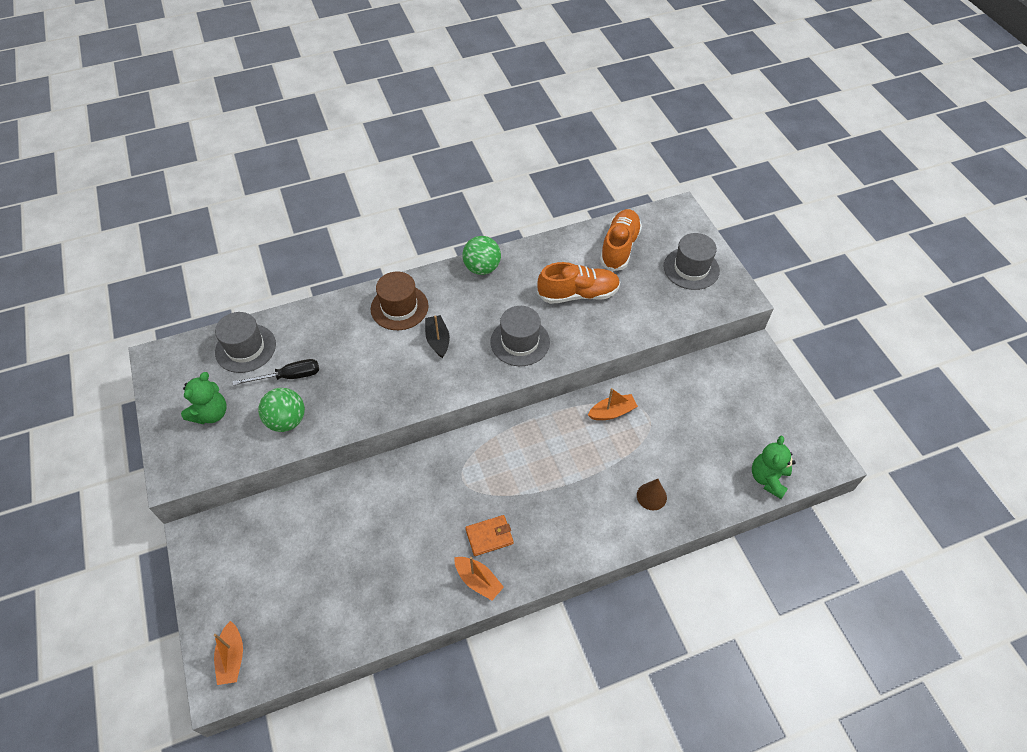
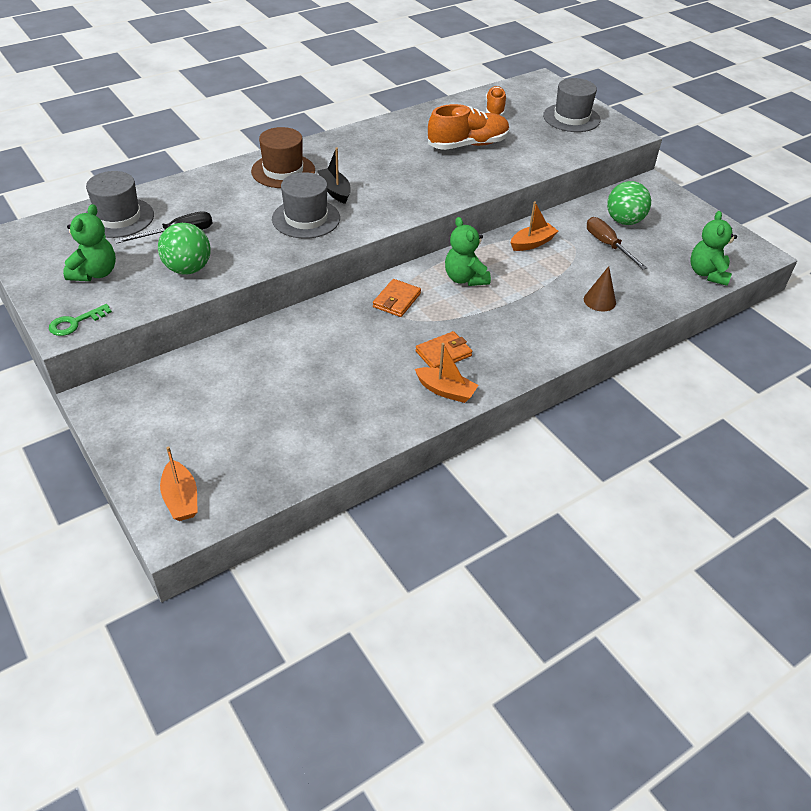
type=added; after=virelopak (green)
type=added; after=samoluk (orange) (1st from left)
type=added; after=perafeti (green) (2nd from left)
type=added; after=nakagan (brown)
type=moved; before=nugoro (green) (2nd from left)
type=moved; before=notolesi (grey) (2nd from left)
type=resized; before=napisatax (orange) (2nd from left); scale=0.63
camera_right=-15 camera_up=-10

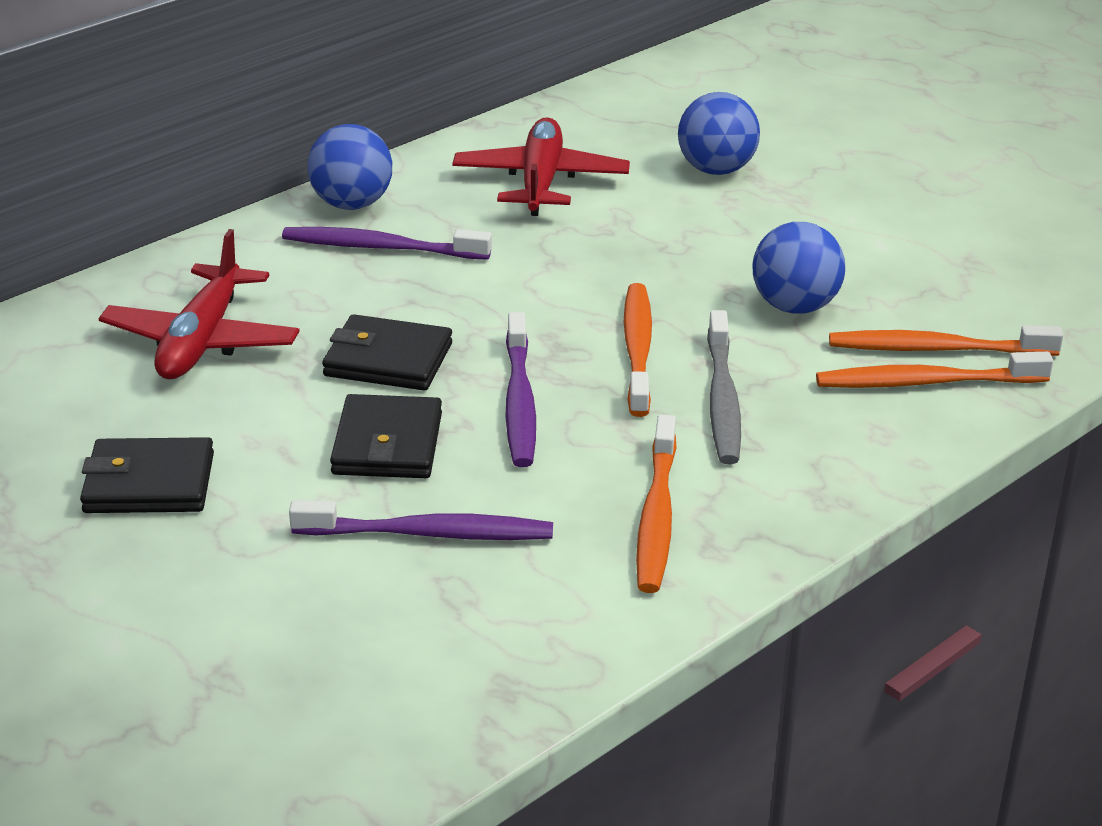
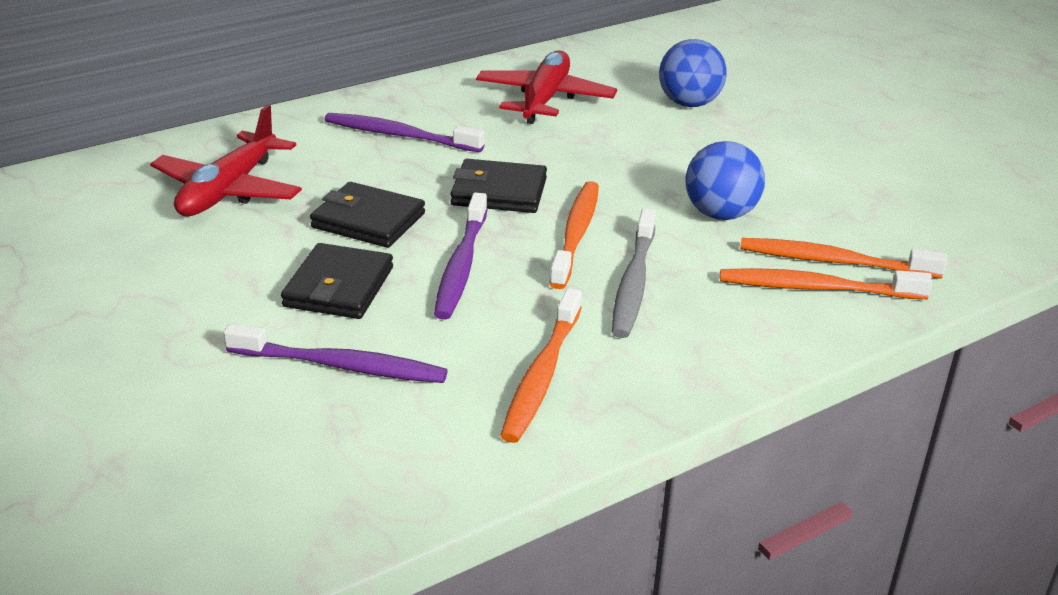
type=removed; before=nugoro (blue) (1st from left)
type=moved; before=samoluk (black) (1st from left in the first image); after=samoluk (black) (3rd from left)
camera_right=10 camera_up=0

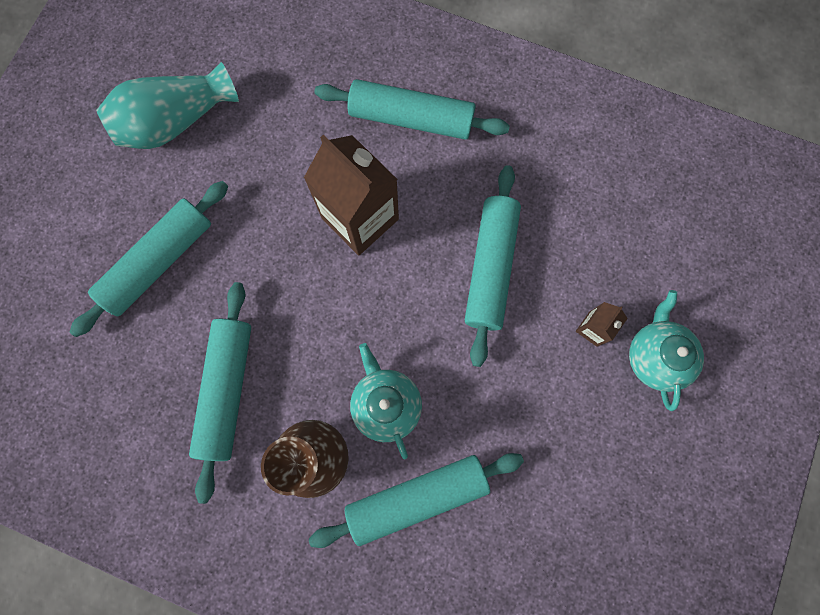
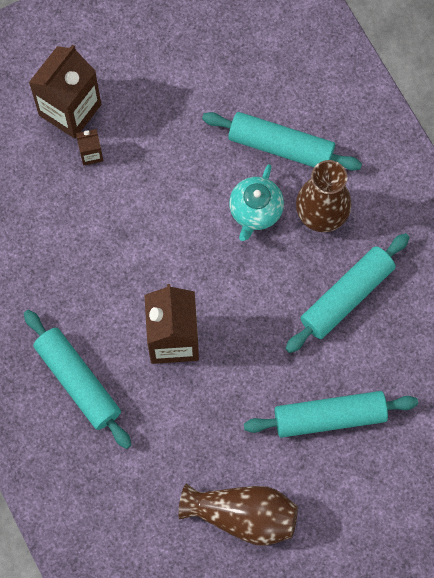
type=removed; before=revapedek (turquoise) (5th from left)
type=replaced; before=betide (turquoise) (2nd from left); after=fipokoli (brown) (1st from left)
type=recoloured; before=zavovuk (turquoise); after=zavovuk (brown) (1st from left)
camera_right=-140 camera_up=-5

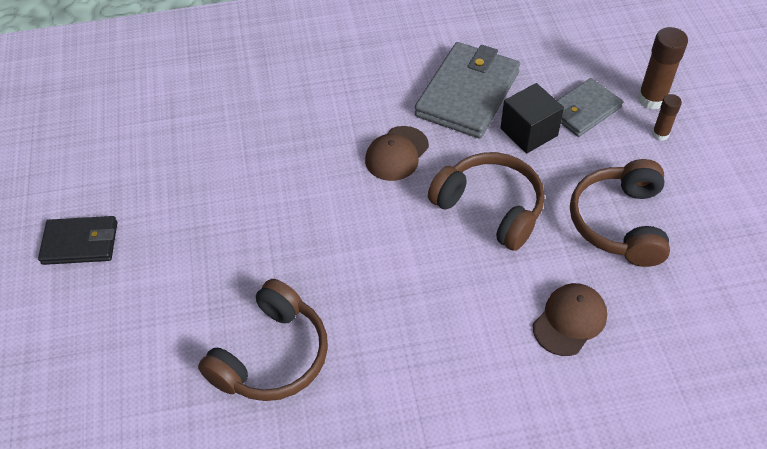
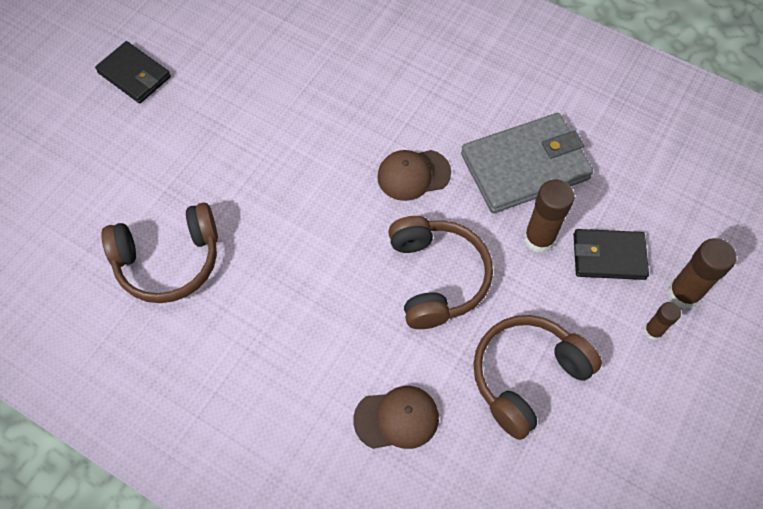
type=replaced; before=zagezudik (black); after=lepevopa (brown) (1st from left)
type=recoloured; before=samoluk (grey) (2nd from left); after=samoluk (black) (2nd from left)
camera_right=40 camera_up=10

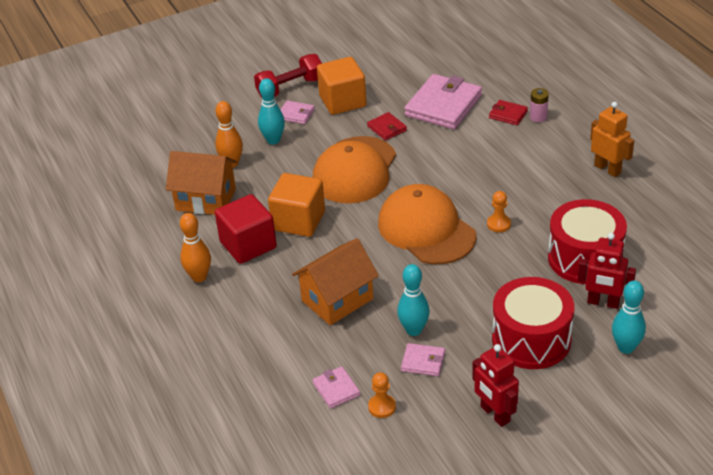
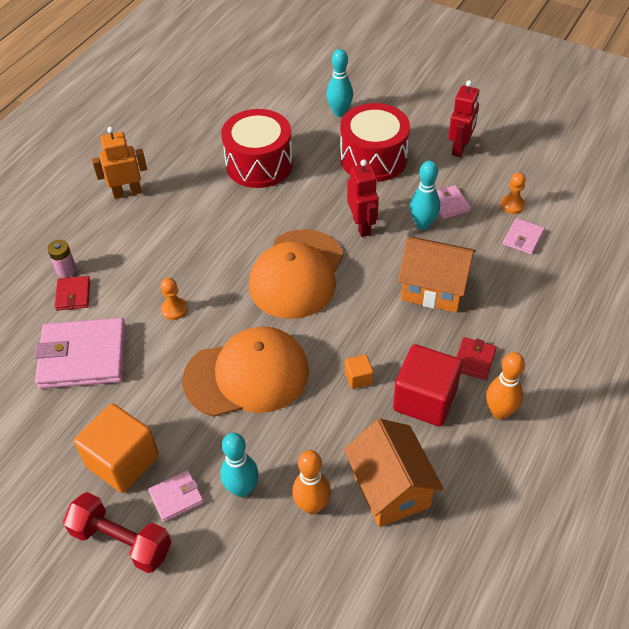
type=moved; before=samoluk (red) (1st from left in the first image); after=samoluk (red) (2nd from left)
type=moved; before=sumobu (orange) (2nd from left in the first image); after=sumobu (orange) (1st from left)
type=moved; before=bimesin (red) (2nd from left in the first image); after=bimesin (red) (1st from left)
type=turned; before=samoluk (pink) (1st from left in the first image); turn=75
type=turned; before=bimesin (orange); turn=60
type=resized; before=zagezudik (orange) (1st from left in the first image); scale=0.45
camera_right=-125 camera_up=10

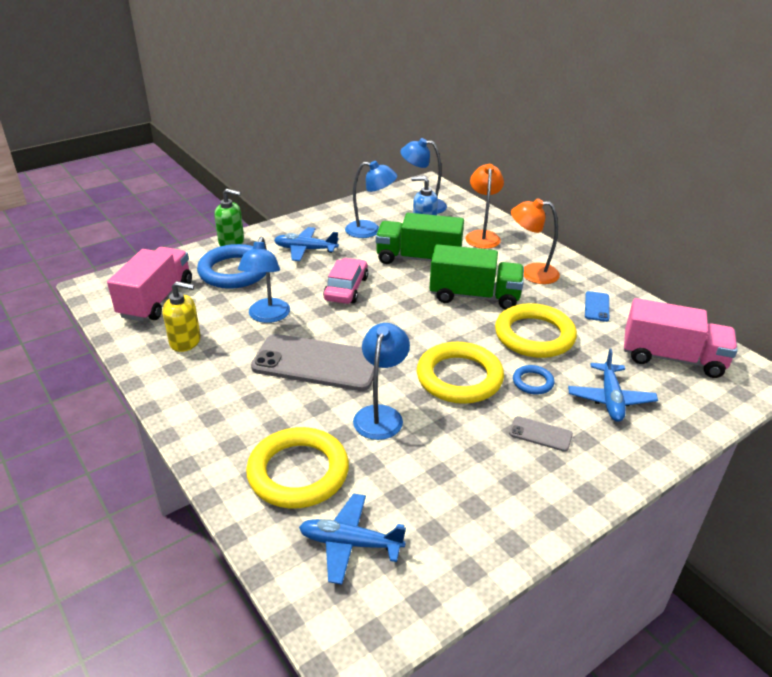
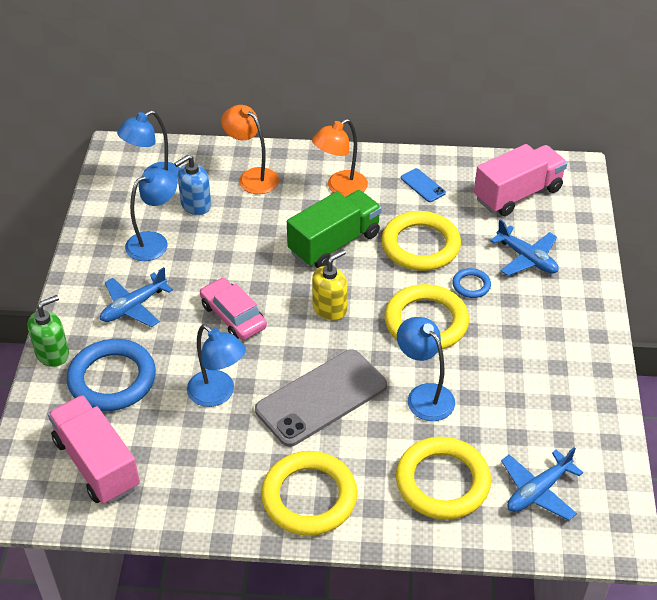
type=removed; before=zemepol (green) (1st from left)
type=removed; before=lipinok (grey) (2nd from left)
type=added; after=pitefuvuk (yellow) (1st from left)
type=moved; before=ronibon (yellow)
camera_right=-50 camera_up=10

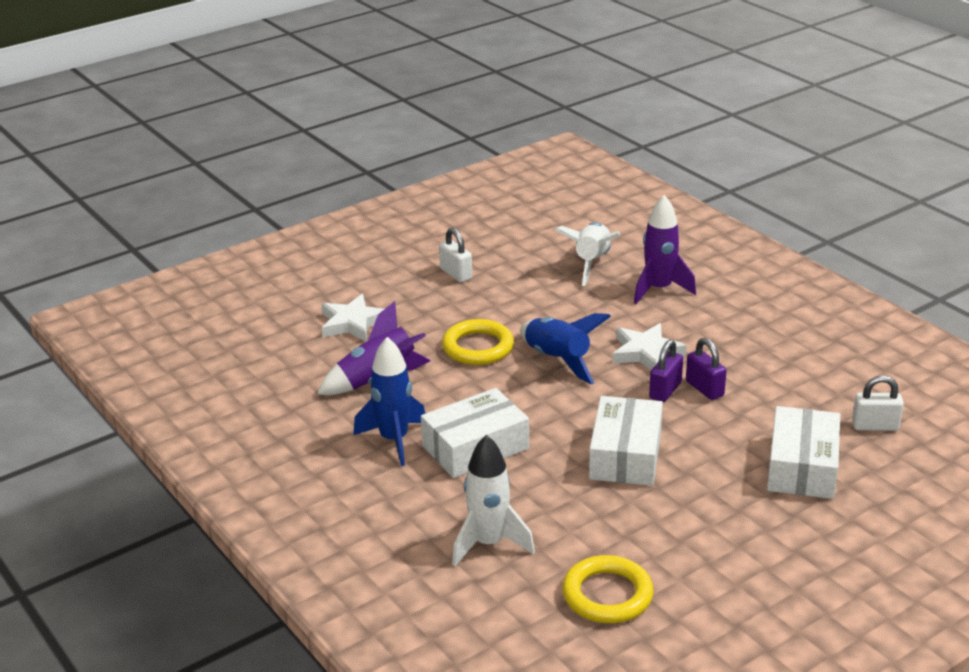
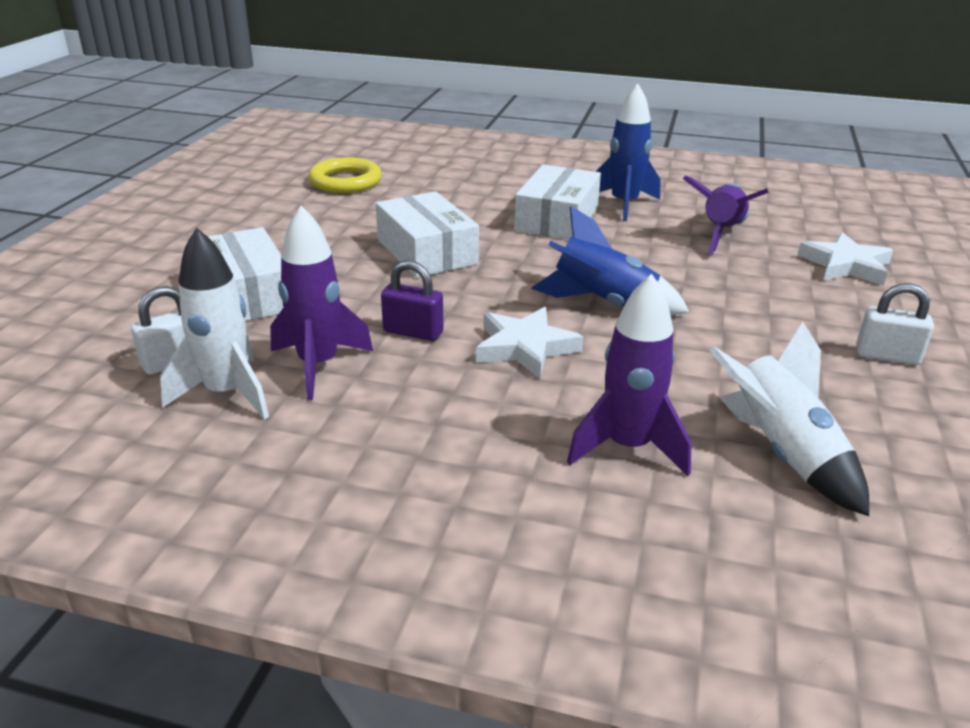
type=removed; before=pitefuvuk (yellow) (1st from left)
type=removed; before=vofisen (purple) (1st from left)
type=added; after=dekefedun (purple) (1st from left)
type=moved; before=dekefedun (white) (1st from left)
camera_right=140 camera_up=0

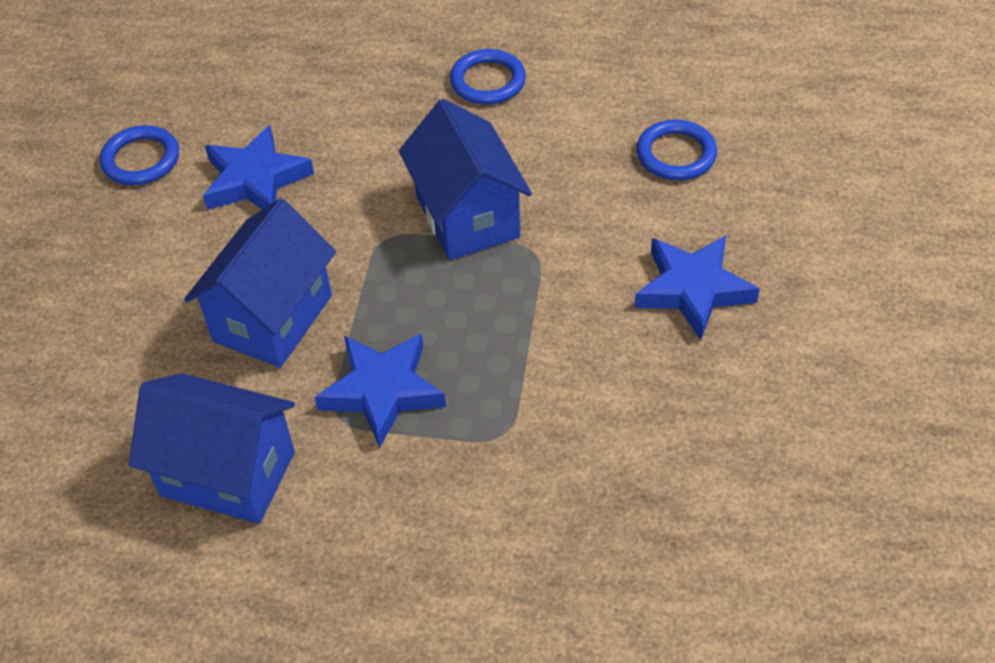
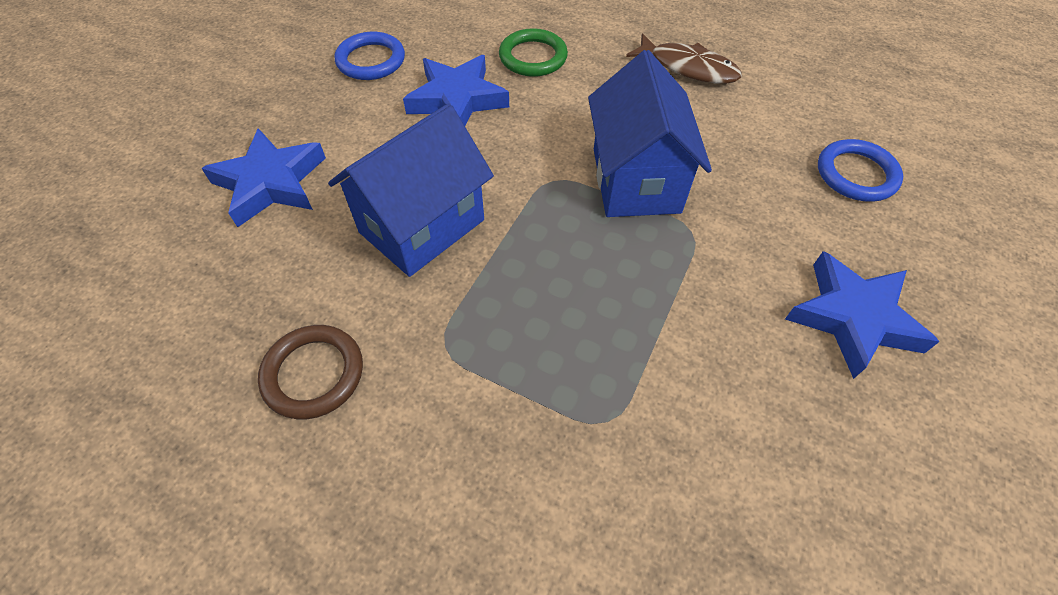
type=added; after=pitefuvuk (green)
type=moved; before=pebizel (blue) (2nd from left in the first image); after=pebizel (blue) (1st from left)
type=replaced; before=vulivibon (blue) (1st from left); after=pitefuvuk (brown)
type=replaced; before=pitefuvuk (blue) (2nd from left); after=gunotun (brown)
camera_right=15 camera_up=5

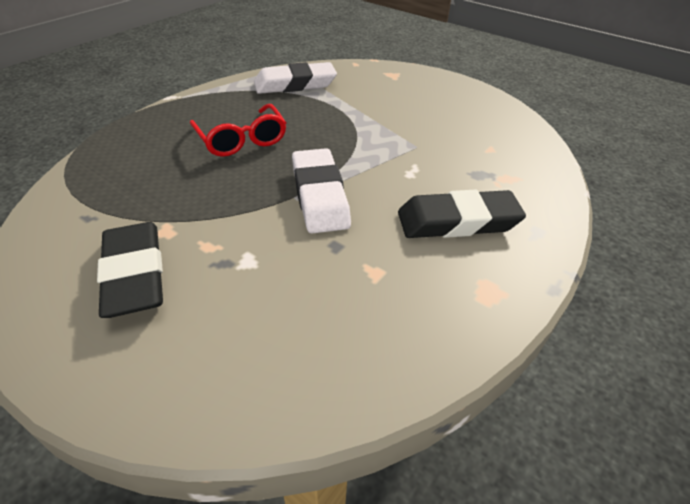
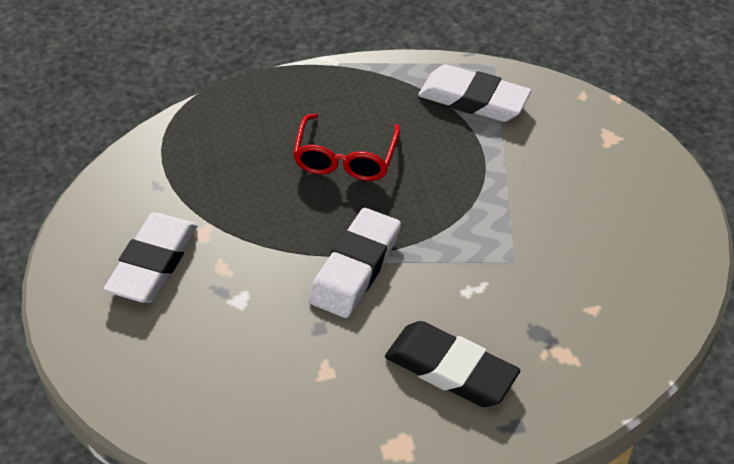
type=recoloured; before=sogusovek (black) (1st from left); after=sogusovek (white) (1st from left)
camera_right=40 camera_up=5

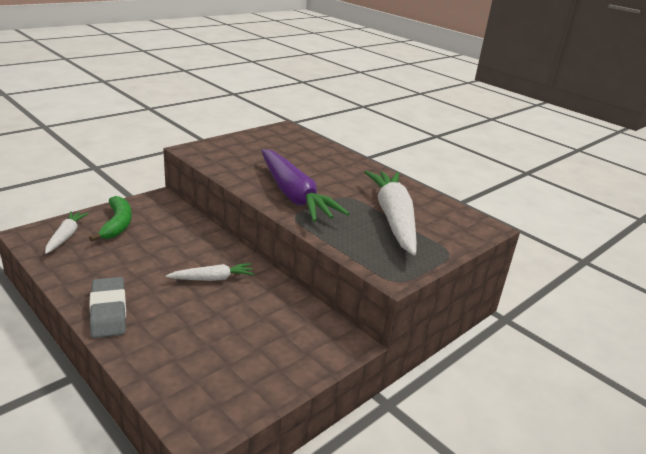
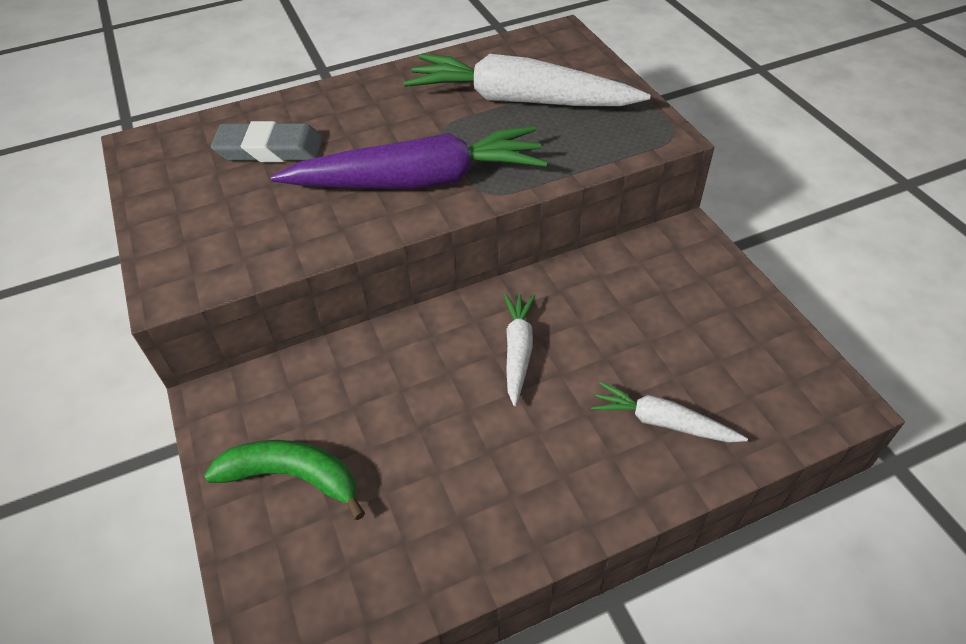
type=moved; before=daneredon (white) (1st from left in the first image); after=daneredon (white) (3rd from left)
type=moved; before=sogusovek (grey)
camera_right=-65 camera_up=20

